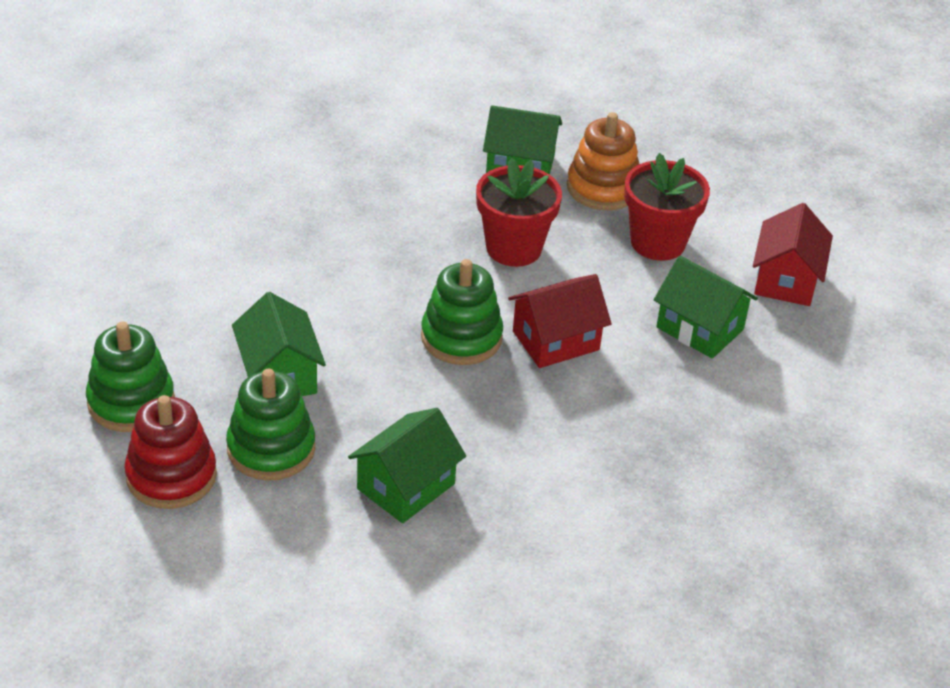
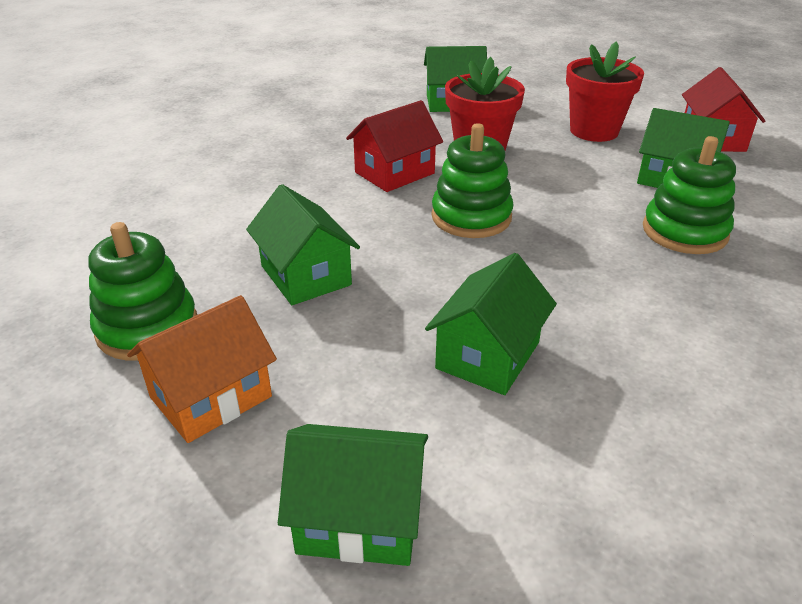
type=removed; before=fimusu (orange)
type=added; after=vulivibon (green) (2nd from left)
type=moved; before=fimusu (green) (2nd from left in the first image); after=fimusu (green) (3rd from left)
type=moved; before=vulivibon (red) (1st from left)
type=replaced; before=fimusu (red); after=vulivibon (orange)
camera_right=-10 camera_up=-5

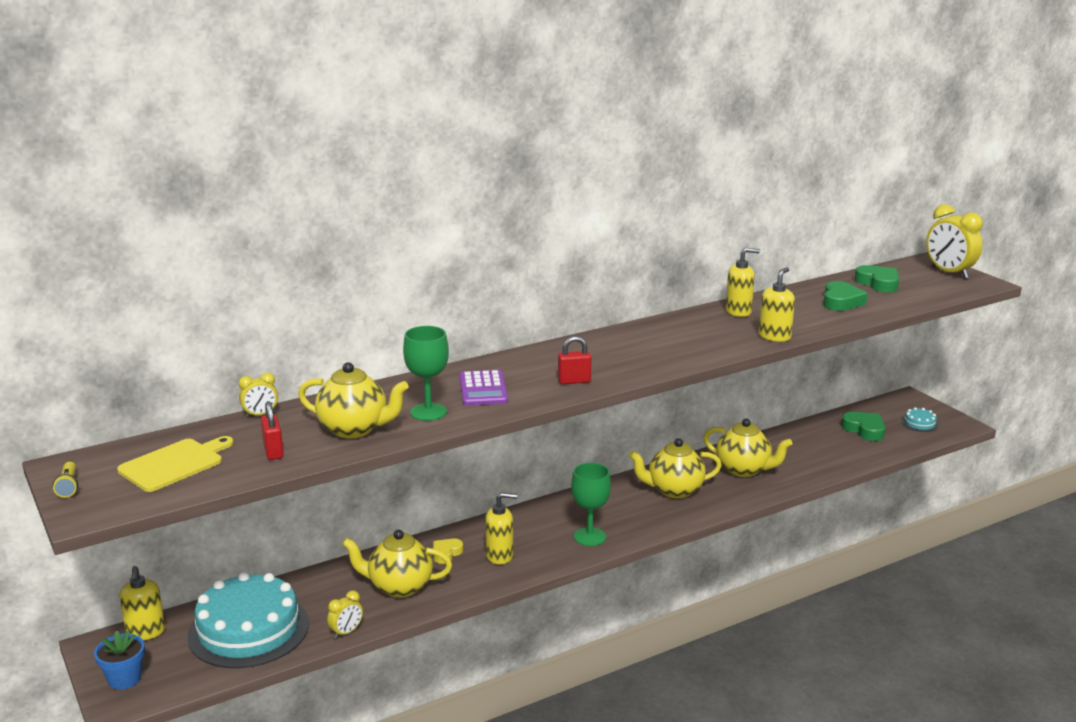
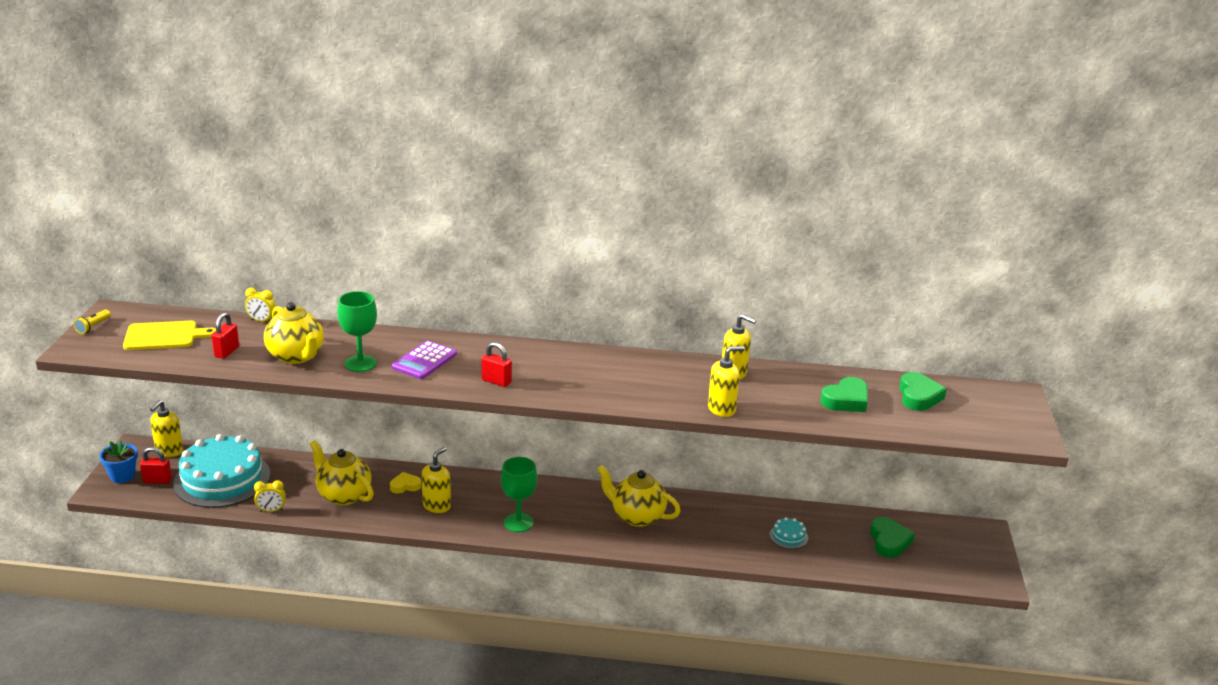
type=removed; before=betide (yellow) (4th from left)
type=removed; before=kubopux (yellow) (3rd from left)
type=added; after=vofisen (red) (1st from left)
type=moved; before=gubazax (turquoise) (2nd from left)
type=turned; before=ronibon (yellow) (2nd from left); turn=-90
camera_right=35 camera_up=5

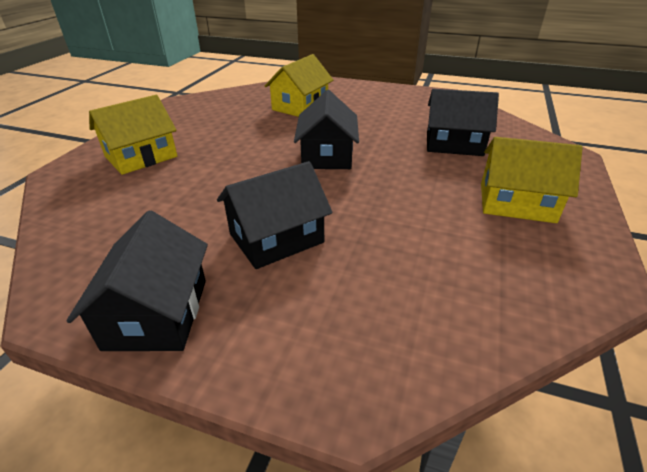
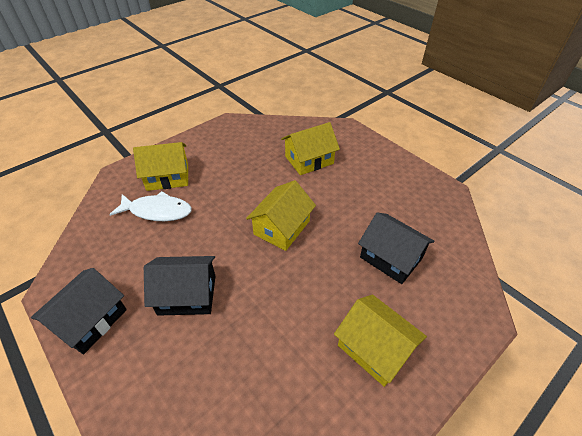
type=added; after=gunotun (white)
type=recoloured; before=vulivibon (black) (3rd from left); after=vulivibon (yellow) (2nd from left)
camera_right=30 camera_up=10

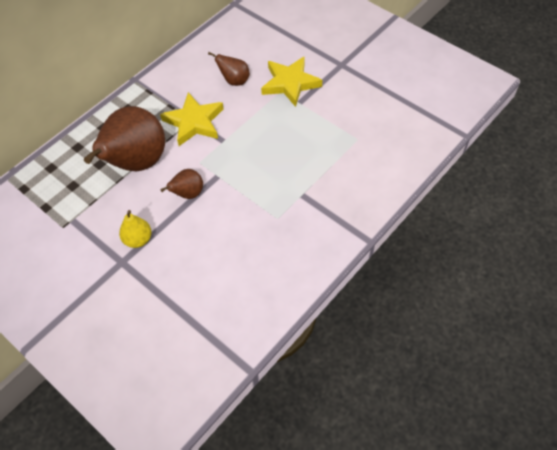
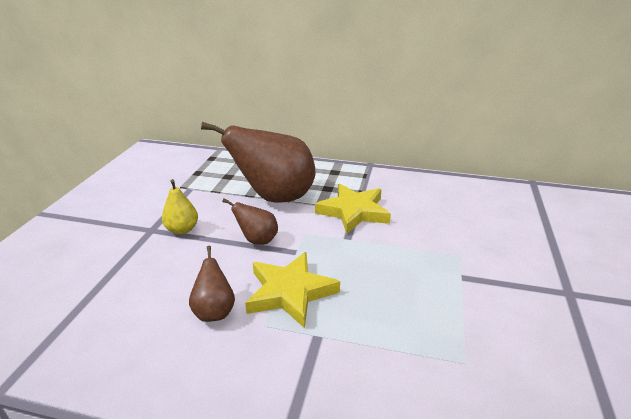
type=moved; before=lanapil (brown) (3rd from left in the first image); after=lanapil (brown) (1st from left)
type=moved; before=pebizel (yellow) (2nd from left in the first image); after=pebizel (yellow) (1st from left)
camera_right=60 camera_up=-25

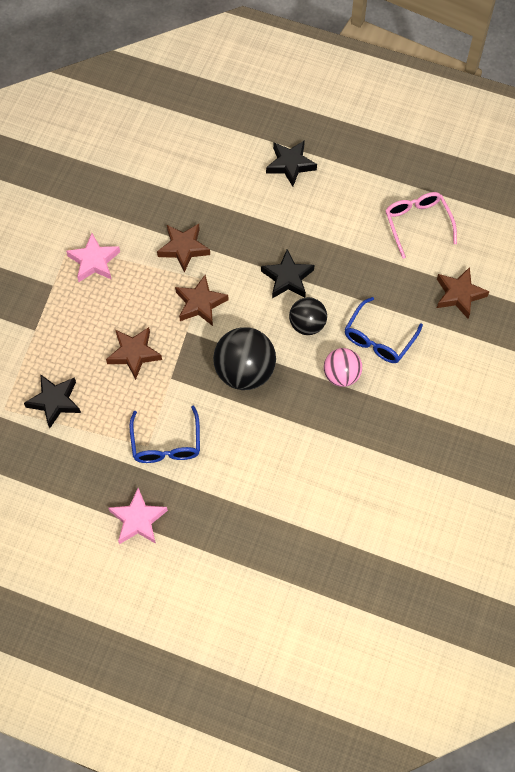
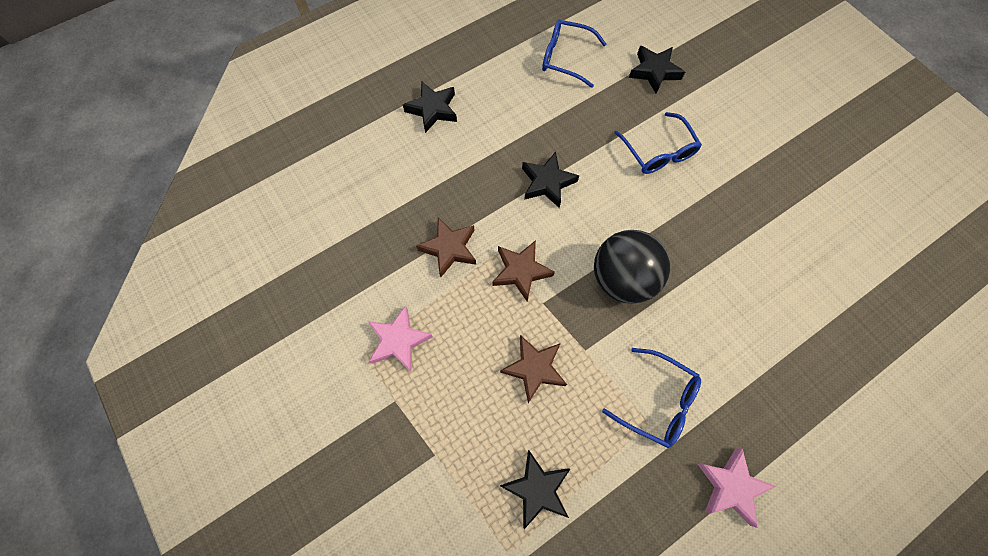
type=removed; before=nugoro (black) (2nd from left)
type=removed; before=nugoro (pink)
type=recoloured; before=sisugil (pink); after=sisugil (blue) (1st from left)
type=recoloured; before=pebizel (brown) (4th from left); after=pebizel (black) (4th from left)
camera_right=-55 camera_up=5

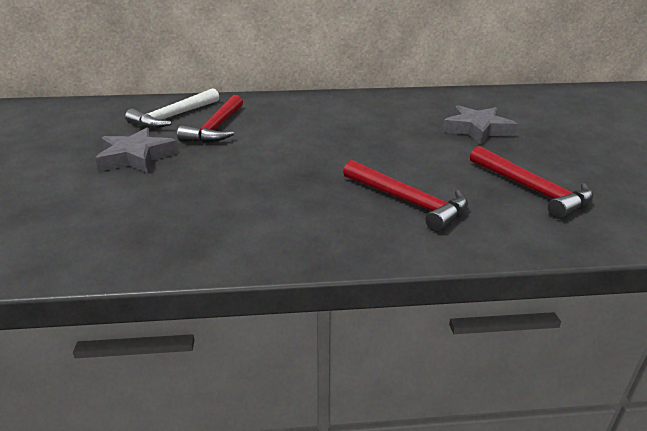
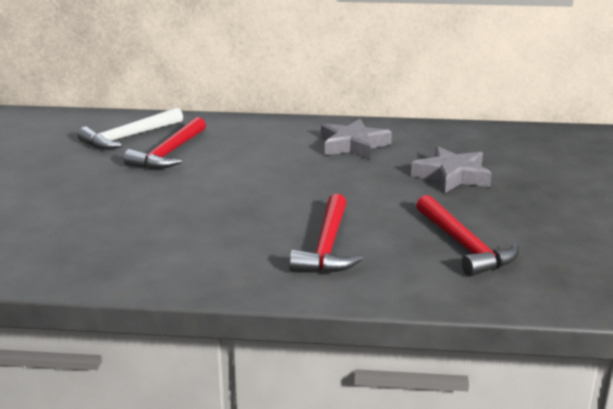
type=moved; before=pebizel (grey) (1st from left)
type=turned; before=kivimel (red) (2nd from left); turn=45
camera_right=10 camera_up=-5

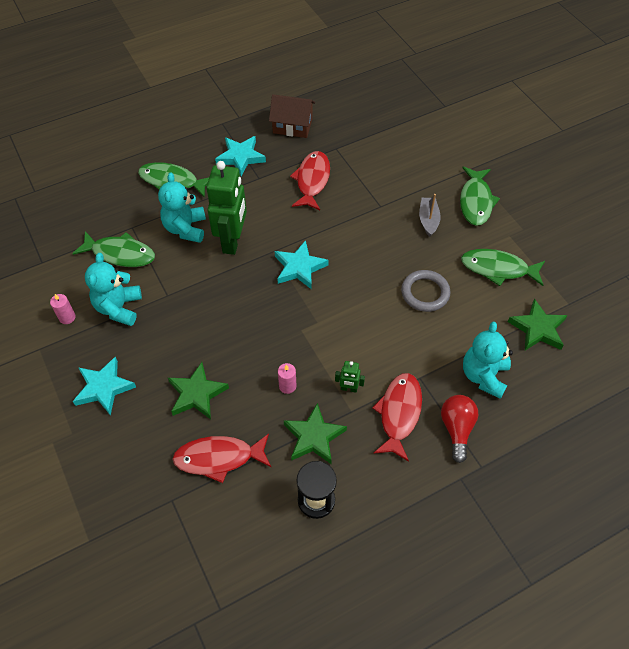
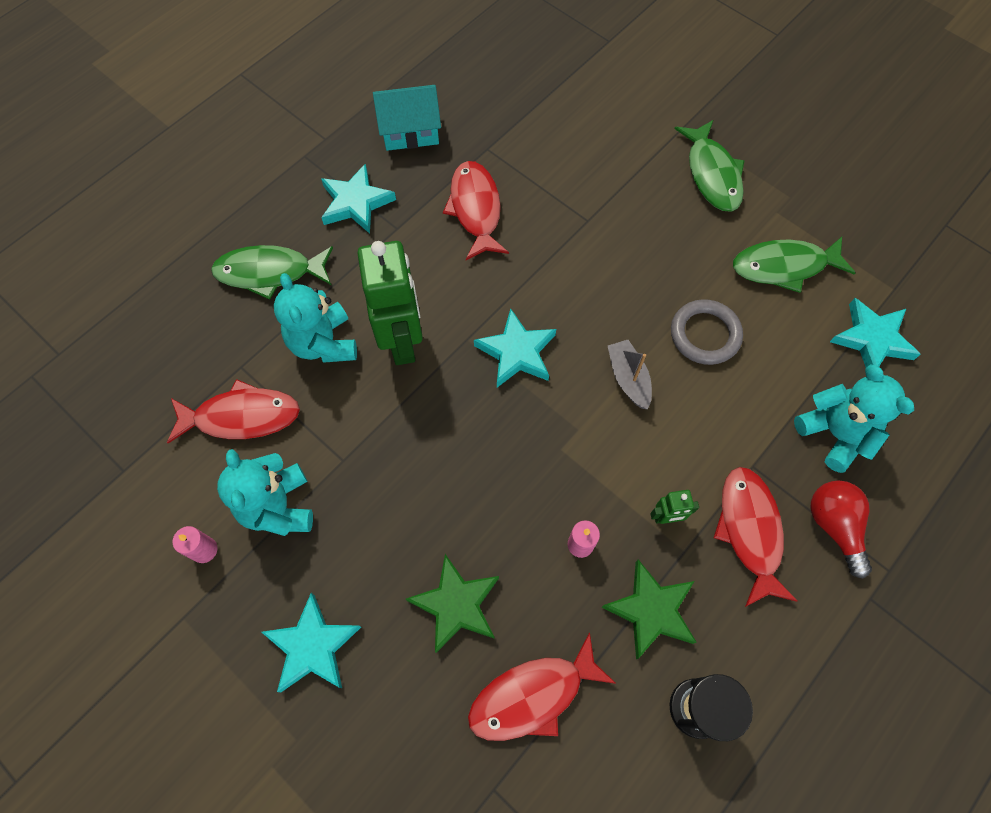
type=moved; before=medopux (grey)
type=recoloured; before=gunotun (green) (1st from left); after=gunotun (red) (1st from left)
type=recoloured; before=vulivibon (brown); after=vulivibon (turquoise)
type=recoloured; before=pebizel (green) (3rd from left); after=pebizel (turquoise) (4th from left)
type=turned; before=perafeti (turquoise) (3rd from left); turn=150
camera_right=-20 camera_up=10

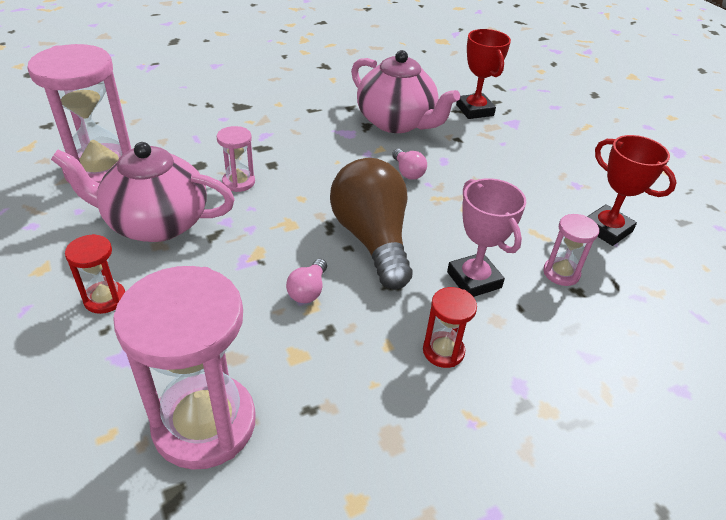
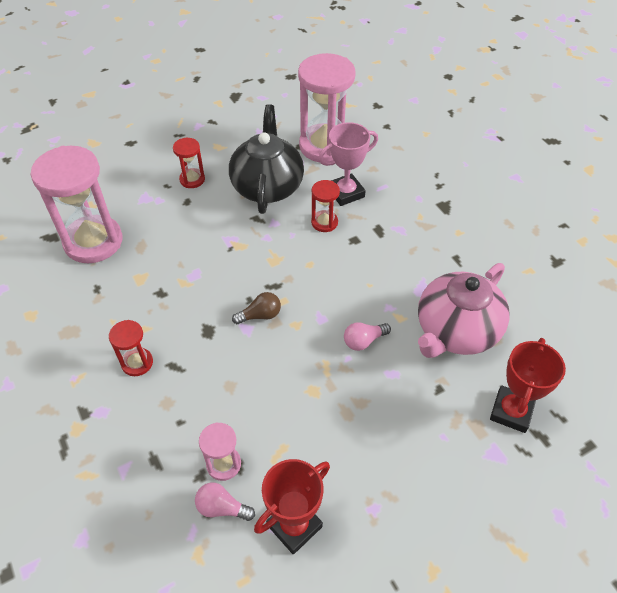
type=moved; before=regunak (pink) (1st from left)
type=moved; before=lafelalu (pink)
type=recoloured; before=betide (pink) (1st from left); after=betide (black)
type=recoloured; before=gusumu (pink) (3rd from left); after=gusumu (red) (3rd from left)
type=turned; before=lafelalu (red) (1st from left in the first image); turn=-45
type=resized; before=regunak (brown); scale=0.42
camera_right=90 camera_up=10

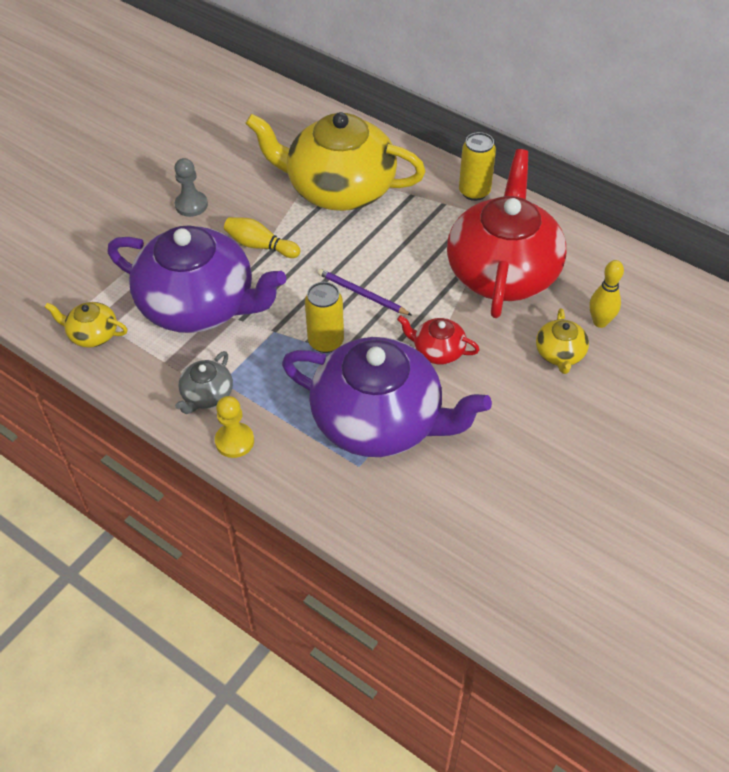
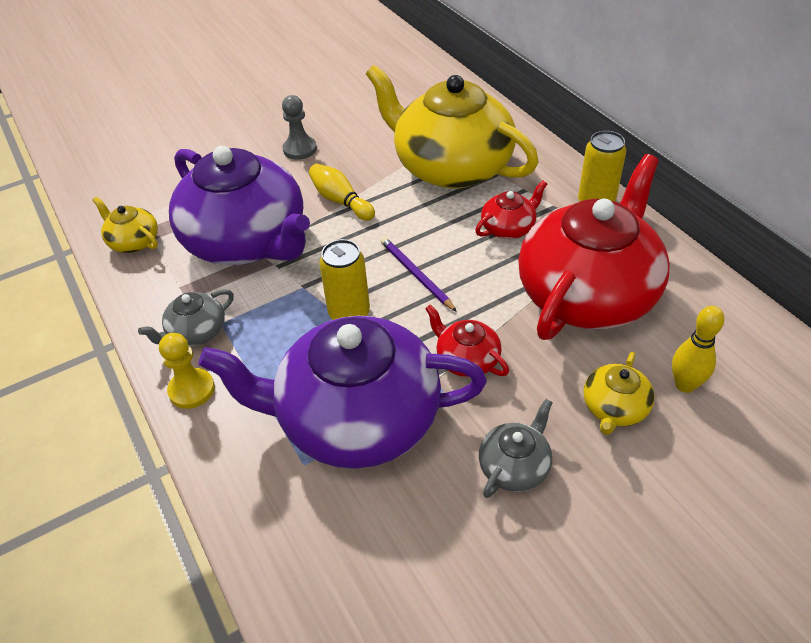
type=added; after=betide (red) (2nd from left)
type=added; after=betide (grey) (2nd from left)
type=turned; before=betide (purple) (2nd from left); turn=135
camera_right=25 camera_up=-5

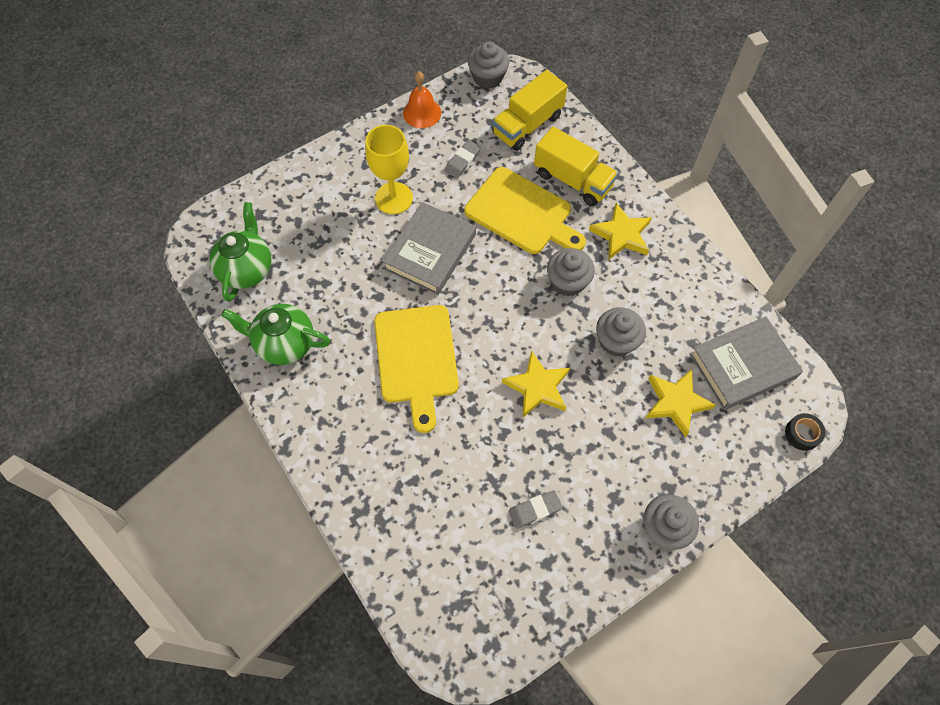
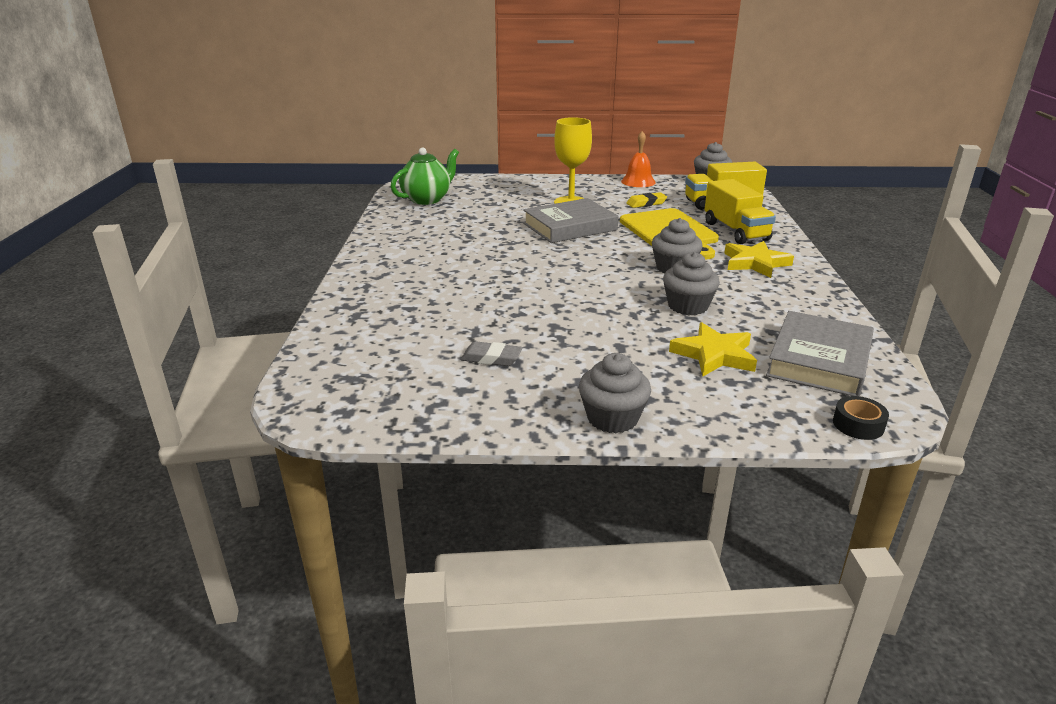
type=removed; before=betide (green) (2nd from left)
type=removed; before=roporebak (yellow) (1st from left)
type=removed; before=pebizel (yellow) (1st from left)
type=recoloured; before=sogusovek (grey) (1st from left); after=sogusovek (yellow)
type=turned; before=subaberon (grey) (2nd from left); turn=-75
camera_right=35 camera_up=-35

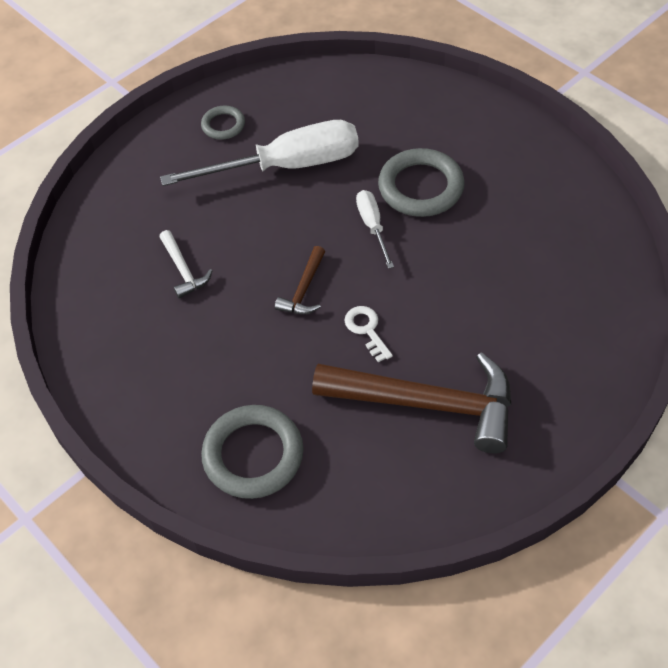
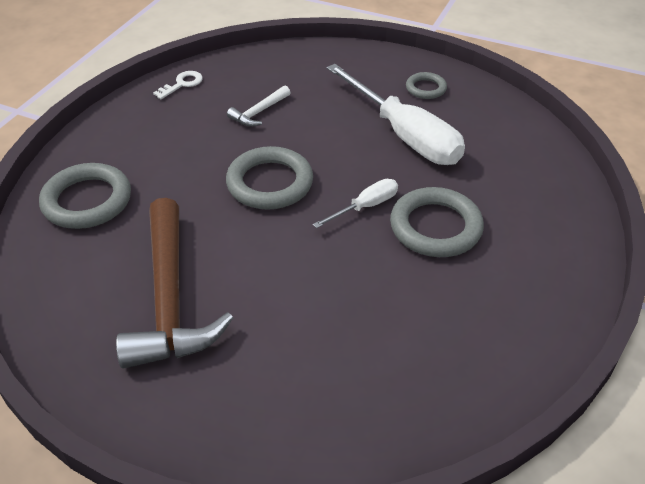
type=moved; before=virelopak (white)
type=replaced; before=kivimel (brown) (1st from left); after=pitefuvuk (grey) (2nd from left)
camera_right=65 camera_up=-10

